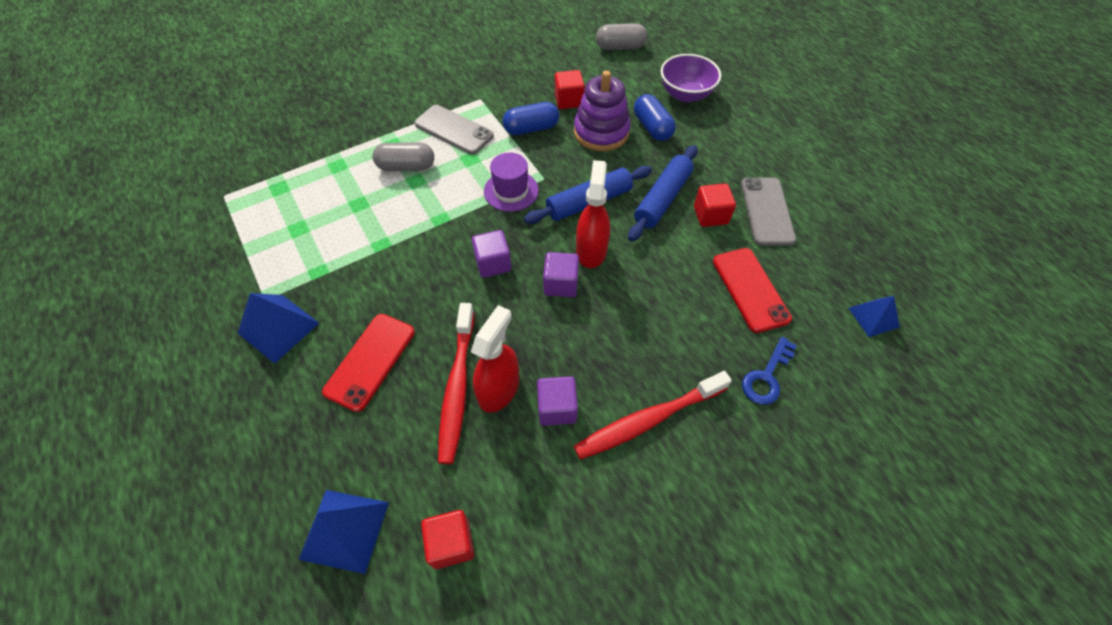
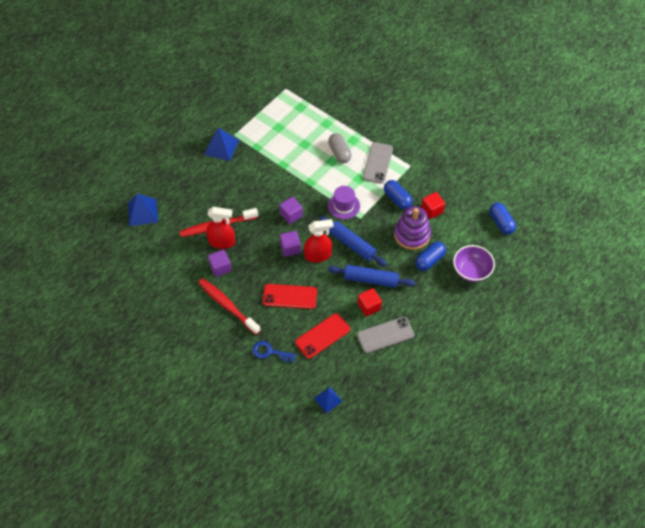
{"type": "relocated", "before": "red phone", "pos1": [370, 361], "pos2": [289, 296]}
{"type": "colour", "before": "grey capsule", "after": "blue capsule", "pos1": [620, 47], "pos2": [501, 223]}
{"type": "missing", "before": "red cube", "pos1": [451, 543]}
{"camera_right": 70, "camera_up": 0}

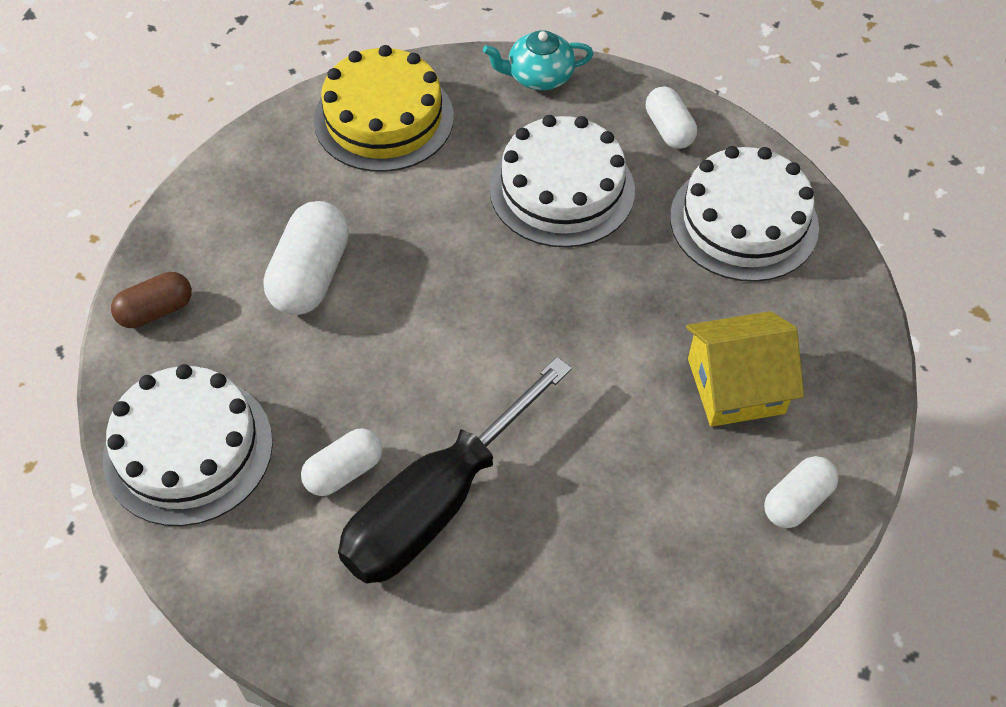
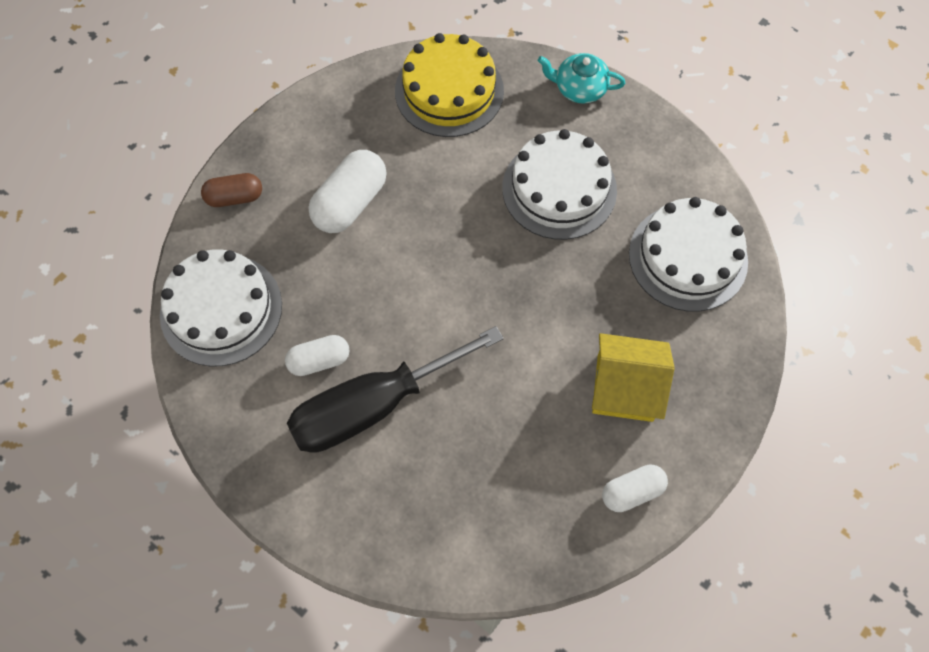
{"type": "missing", "before": "white capsule", "pos1": [669, 129]}
{"camera_right": 20, "camera_up": 10}

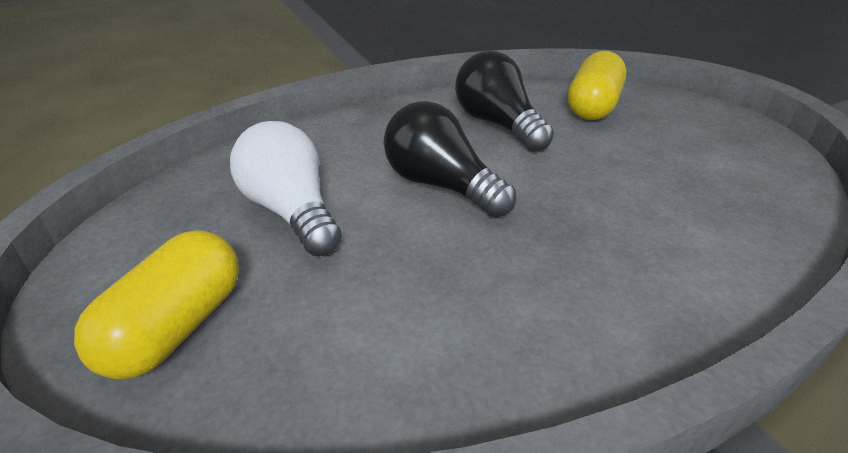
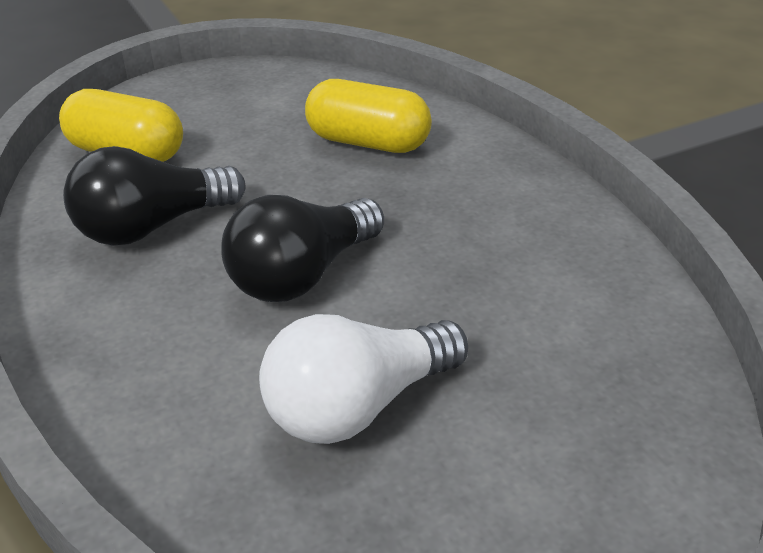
{"type": "relocated", "before": "yellow capsule", "pos1": [176, 327], "pos2": [368, 143]}
{"camera_right": -90, "camera_up": 0}

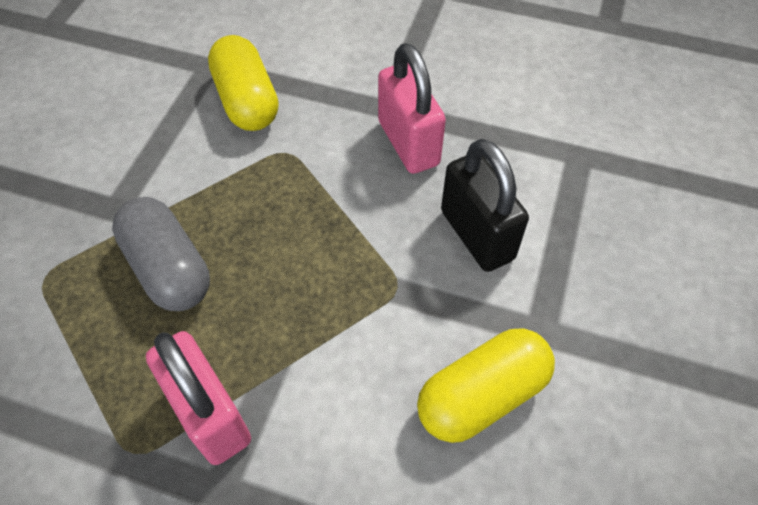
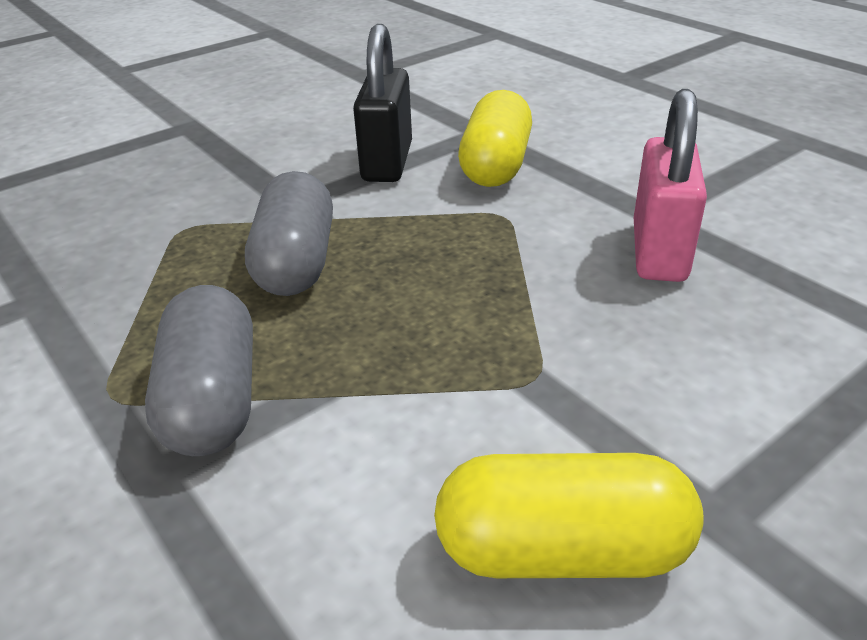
{"type": "exchanged", "before": "pink padlock", "after": "grey capsule", "pos1": [210, 414], "pos2": [213, 399]}
{"type": "relocated", "before": "black padlock", "pos1": [477, 235], "pos2": [387, 162]}
{"camera_right": 35, "camera_up": -20}

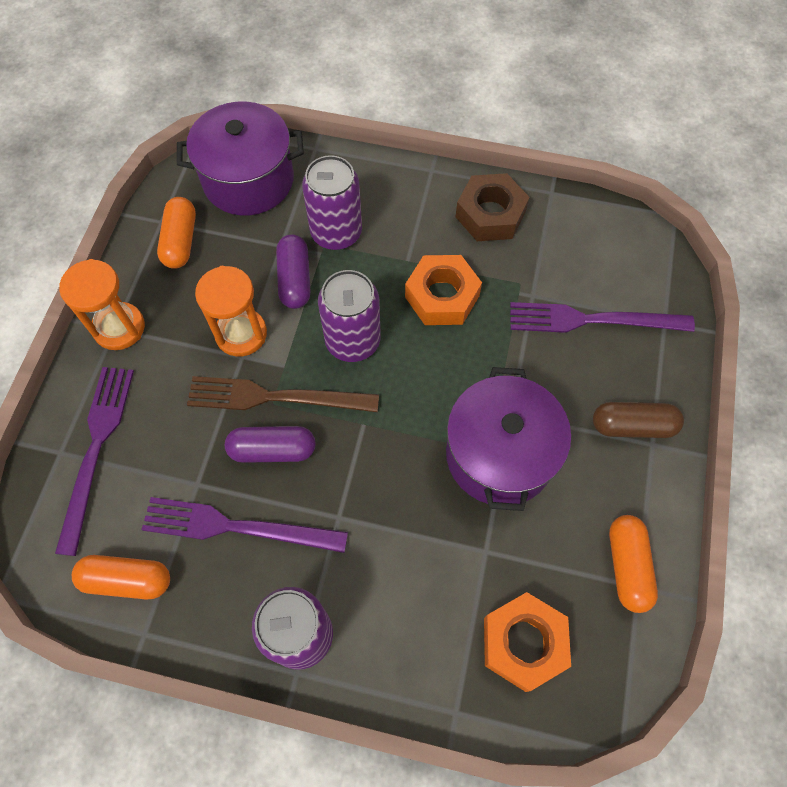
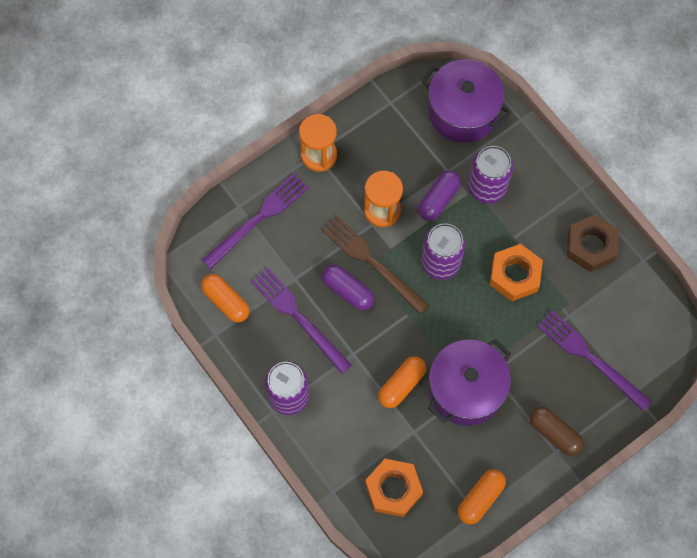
{"type": "relocated", "before": "orange capsule", "pos1": [180, 241], "pos2": [401, 385]}
{"camera_right": 40, "camera_up": 5}

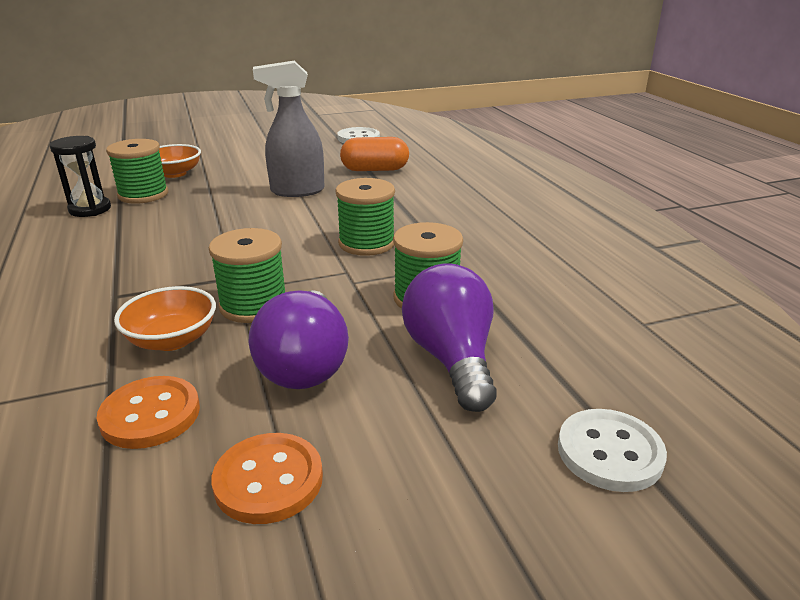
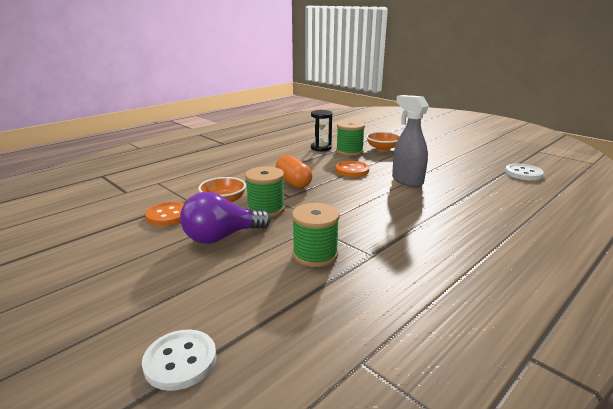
{"type": "relocated", "before": "orange capsule", "pos1": [375, 169], "pos2": [293, 182]}
{"type": "relocated", "before": "orange button", "pos1": [268, 480], "pos2": [352, 170]}
{"type": "missing", "before": "green spool", "pos1": [366, 243]}
{"type": "missing", "before": "purple light bulb", "pos1": [451, 359]}
{"camera_right": 65, "camera_up": -5}

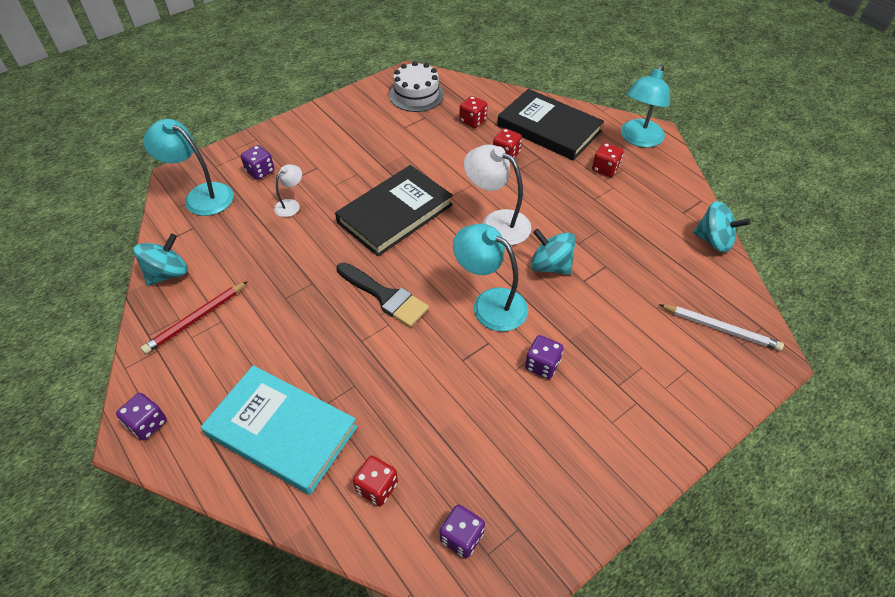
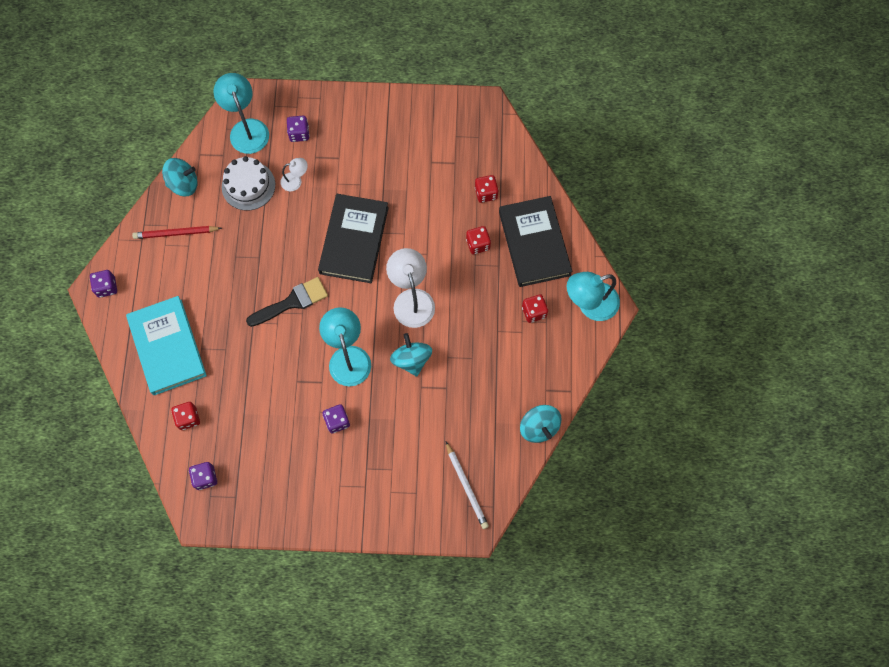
{"type": "relocated", "before": "white cake", "pos1": [416, 95], "pos2": [248, 186]}
{"type": "spun", "before": "black brush", "pos1": [385, 296], "pos2": [292, 302], "turn": -105}
{"type": "spun", "before": "black book", "pos1": [395, 214], "pos2": [354, 240], "turn": -75}
{"camera_right": 40, "camera_up": 20}

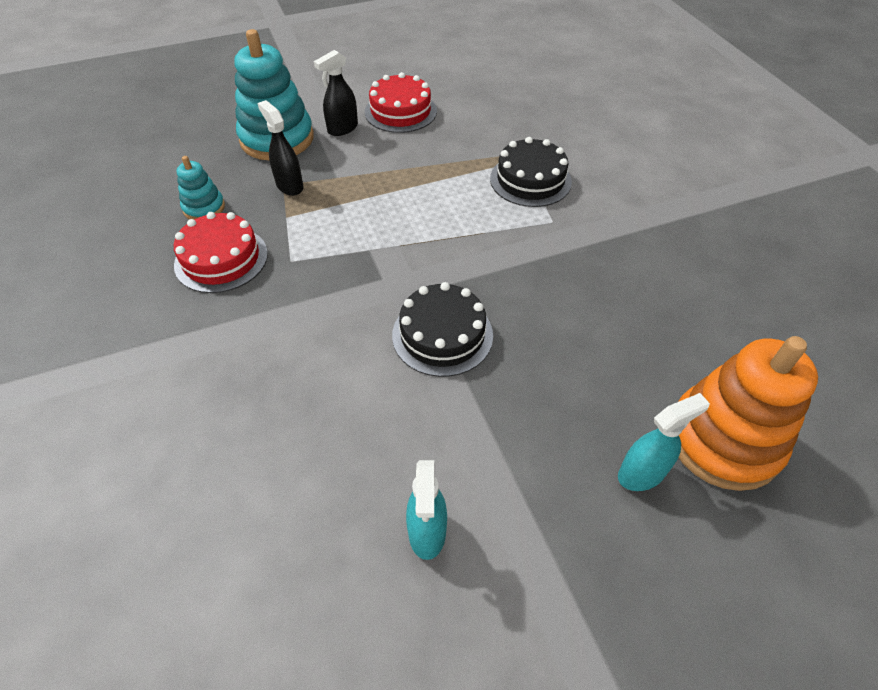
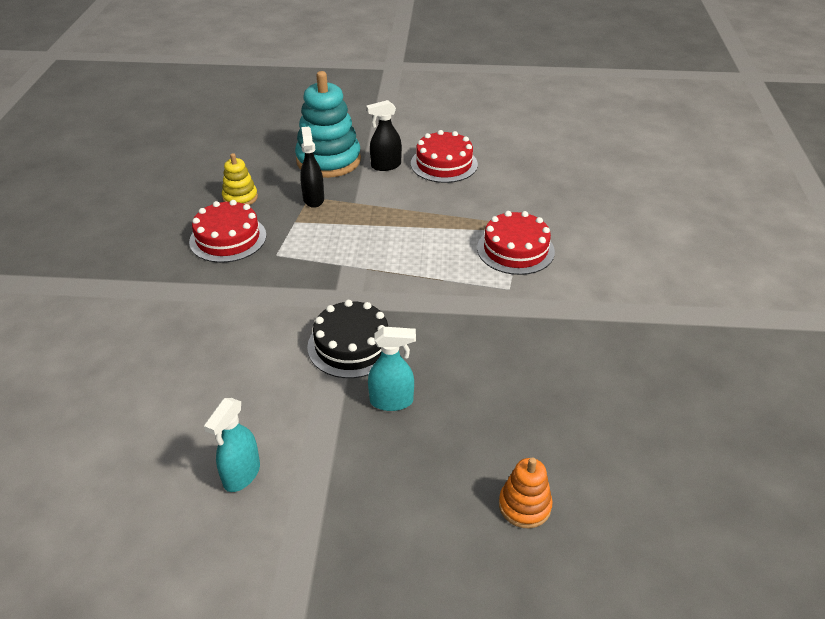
{"type": "colour", "before": "turquoise stacking toy", "after": "yellow stacking toy", "pos1": [204, 208], "pos2": [240, 198]}
{"type": "relocated", "before": "turquoise spray bottle", "pos1": [641, 473], "pos2": [392, 401]}
{"type": "colour", "before": "black cake", "after": "red cake", "pos1": [530, 180], "pos2": [515, 250]}
{"type": "size", "before": "orange stacking toy", "pos1": [723, 440], "pos2": [524, 506], "scale": 0.5}
{"camera_right": 25, "camera_up": -10}

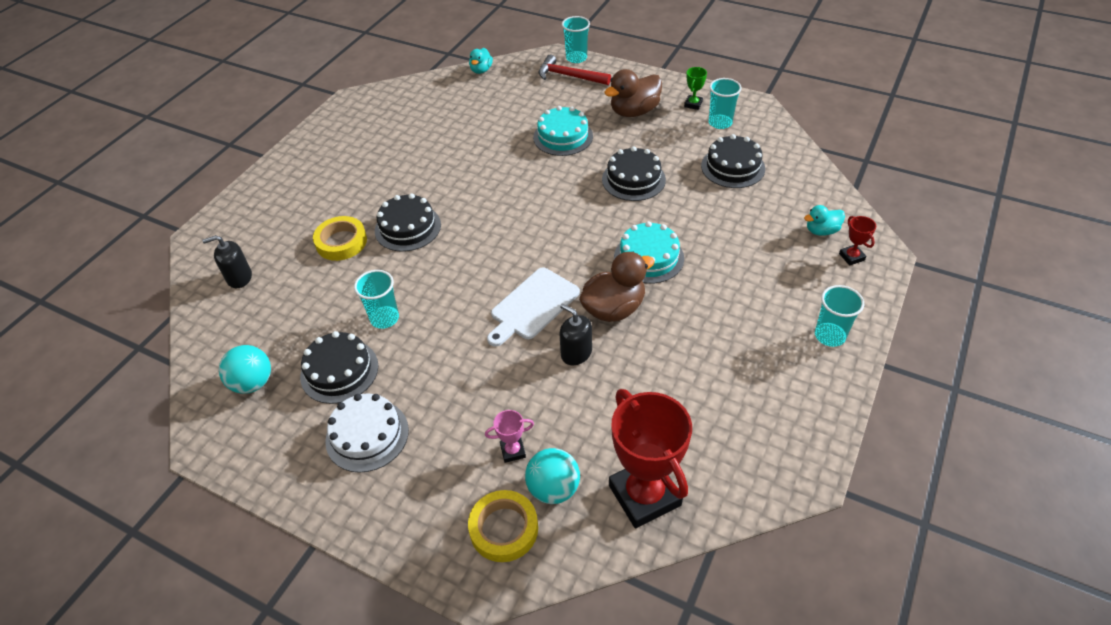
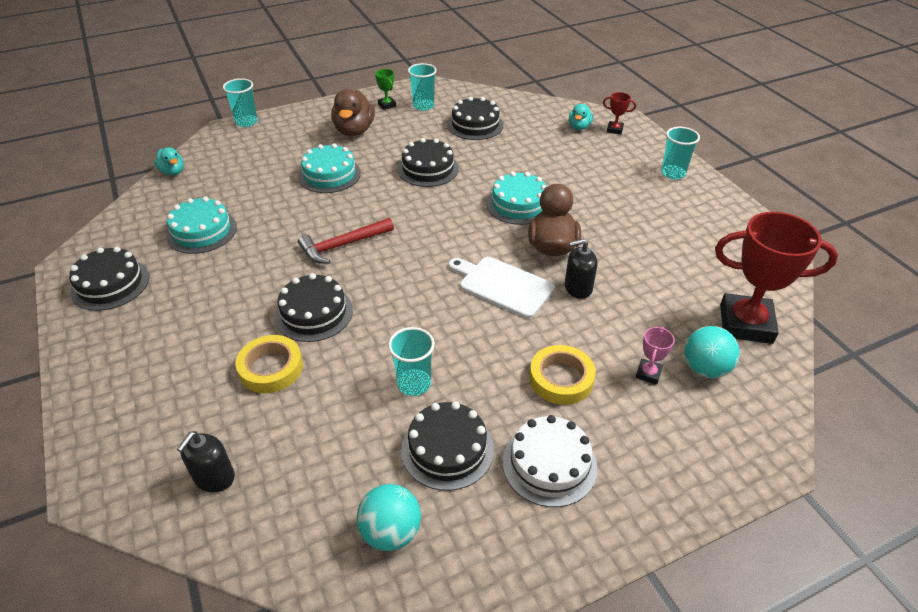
{"type": "appeared", "after": "black cake", "pos2": [110, 284]}
{"type": "appeared", "after": "turquoise cake", "pos2": [201, 231]}
{"type": "relocated", "before": "red hammer", "pos1": [569, 76], "pos2": [343, 245]}
{"type": "spun", "before": "white cutting board", "pos1": [533, 306], "pos2": [502, 285], "turn": 135}
{"type": "relocated", "before": "yellow tape", "pos1": [504, 529], "pos2": [561, 379]}
{"camera_right": -55, "camera_up": -5}

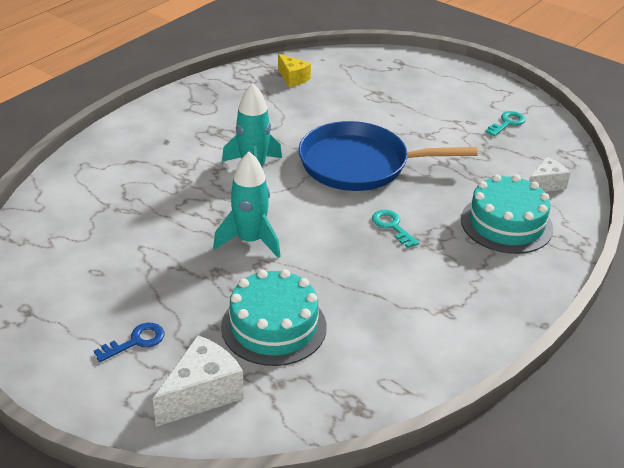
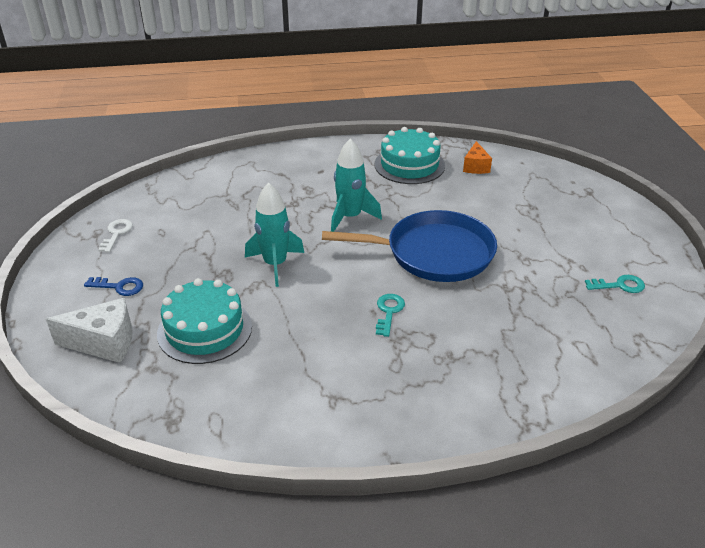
{"type": "appeared", "after": "white key", "pos2": [116, 233]}
{"type": "spun", "before": "blue pan", "pos1": [360, 164], "pos2": [433, 253], "turn": 135}
{"type": "relocated", "before": "turquoise cake", "pos1": [506, 224], "pos2": [409, 165]}
{"type": "colour", "before": "yellow cheese", "after": "orange cheese", "pos1": [293, 78], "pos2": [475, 167]}
{"type": "missing", "before": "white cheese", "pos1": [545, 184]}
{"camera_right": 45, "camera_up": 0}

